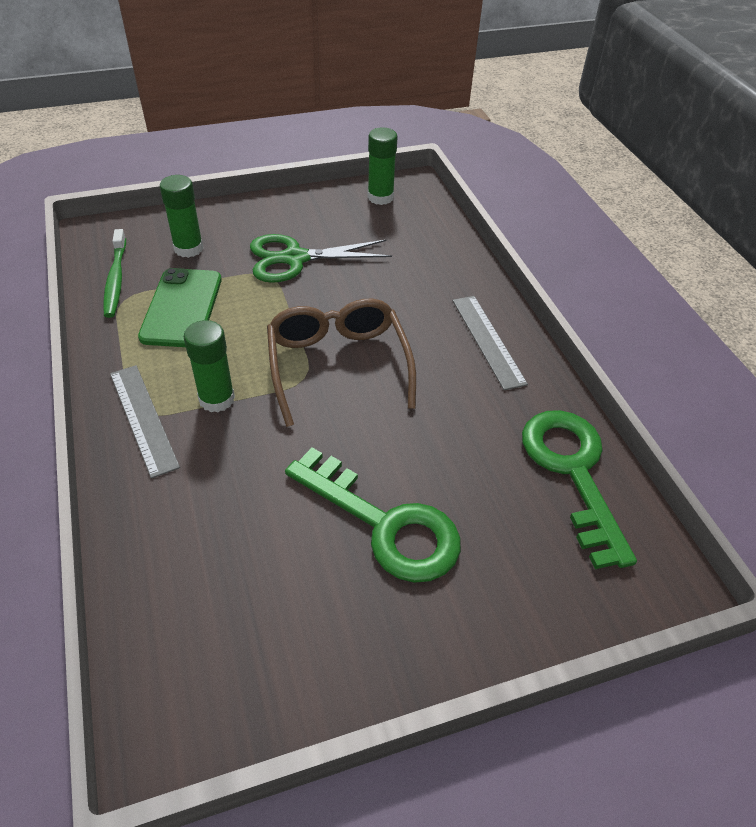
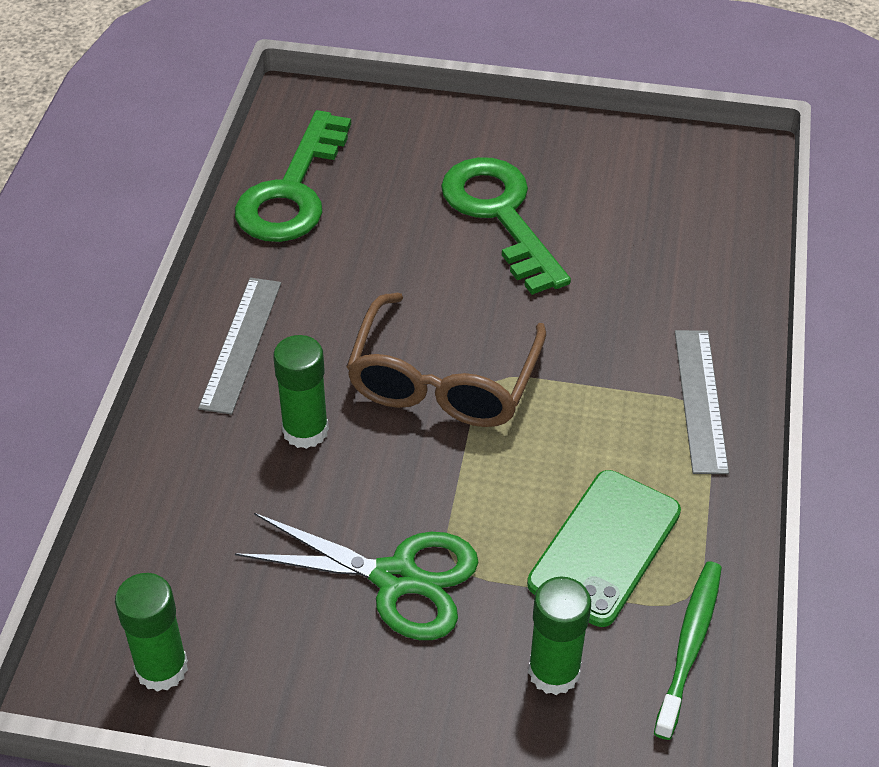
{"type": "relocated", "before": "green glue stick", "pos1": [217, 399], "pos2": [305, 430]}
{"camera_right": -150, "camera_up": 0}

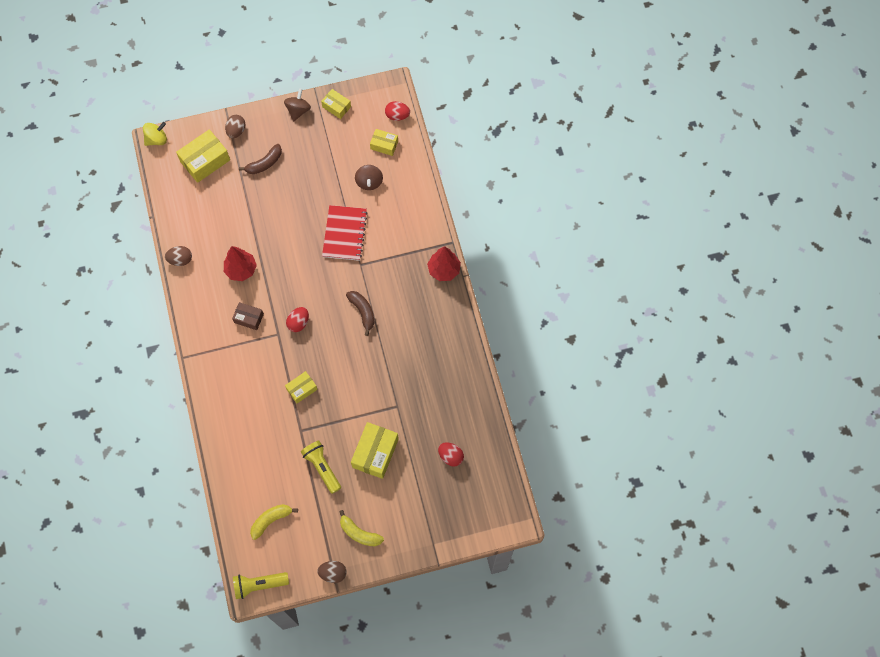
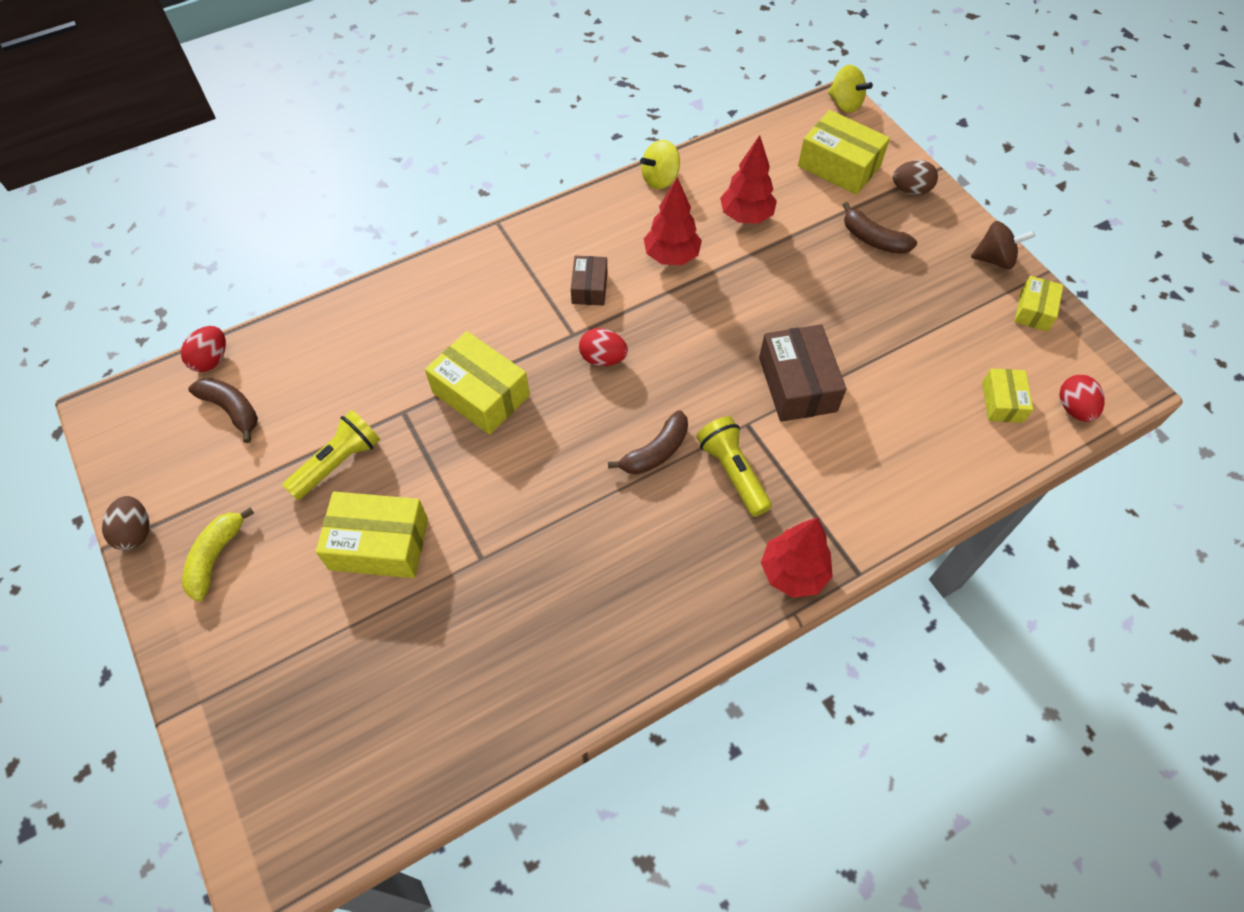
{"type": "relocated", "before": "red egg", "pos1": [450, 456], "pos2": [211, 360]}
{"type": "colour", "before": "yellow banana", "after": "brown banana", "pos1": [271, 520], "pos2": [232, 410]}
{"type": "size", "before": "yellow box", "pos1": [302, 389], "pos2": [481, 394], "scale": 1.71}
{"type": "exchanged", "before": "brown egg", "after": "yellow spinning top", "pos1": [180, 260], "pos2": [660, 179]}
{"type": "relocated", "before": "yellow flashlight", "pos1": [259, 585], "pos2": [732, 472]}
{"type": "appeared", "after": "red tree", "pos2": [746, 216]}
{"type": "exchanged", "before": "red notebook", "after": "brown box", "pos1": [345, 234], "pos2": [797, 384]}
{"type": "missing", "before": "brown spinning top", "pos1": [369, 182]}
{"camera_right": 75, "camera_up": -10}

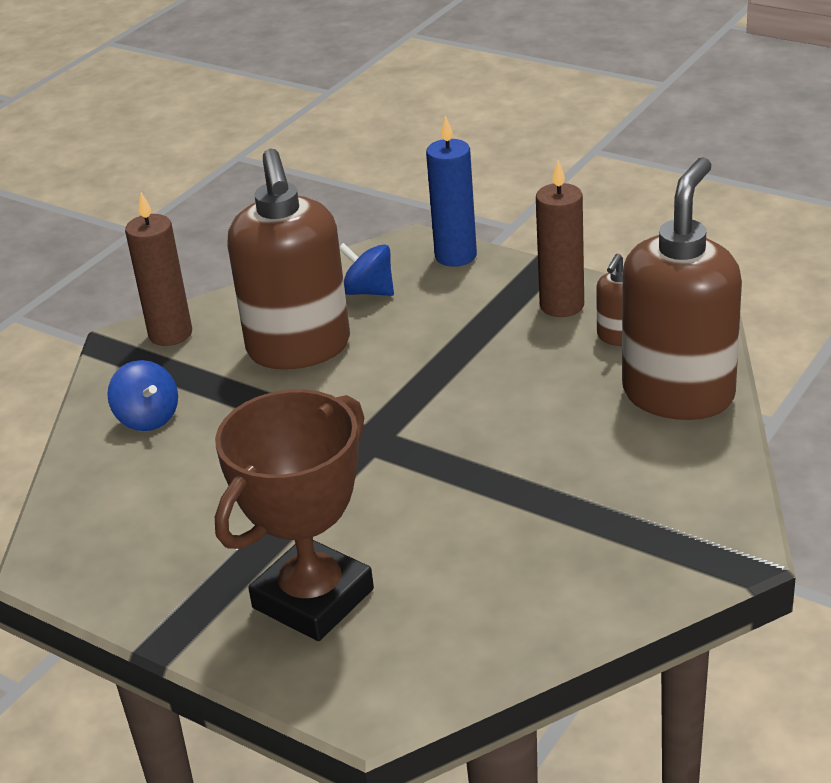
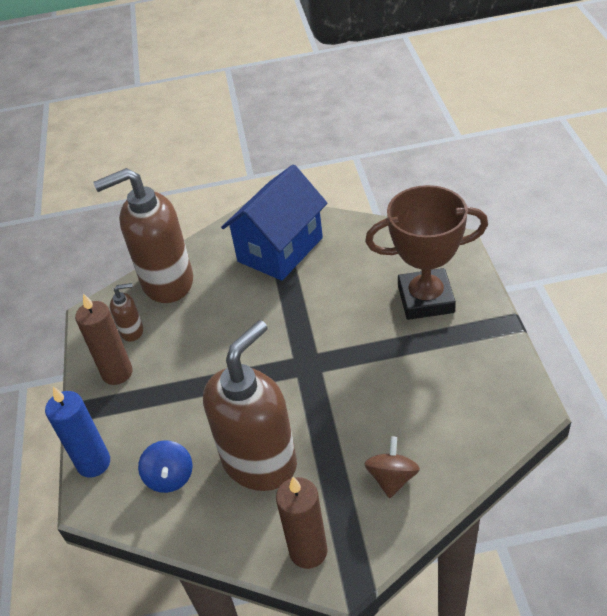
{"type": "appeared", "after": "blue house", "pos2": [280, 249]}
{"type": "colour", "before": "blue spinning top", "after": "brown spinning top", "pos1": [148, 418], "pos2": [392, 478]}
{"camera_right": -130, "camera_up": 10}

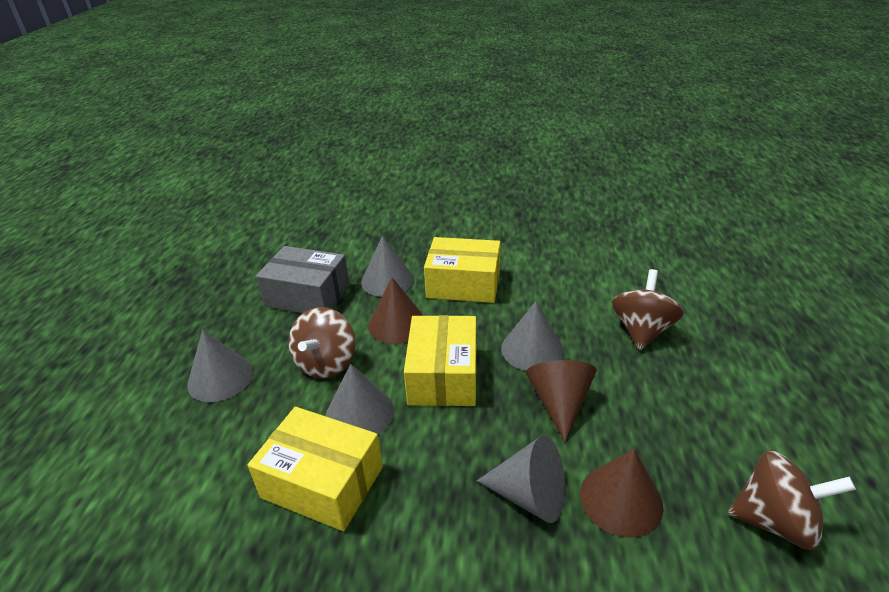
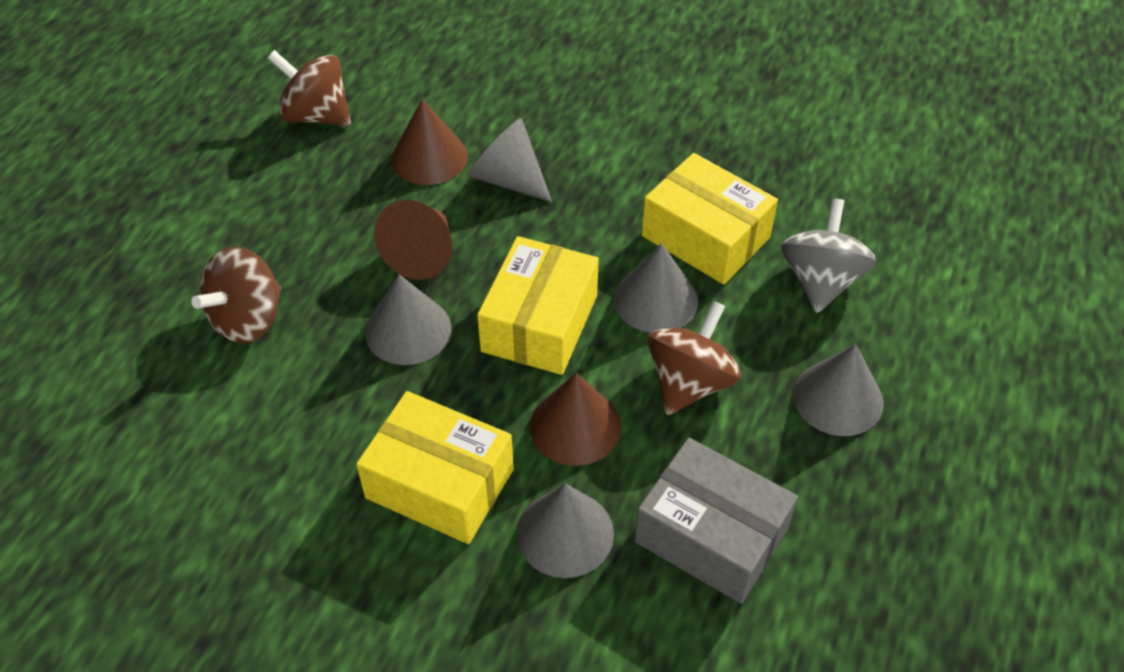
{"type": "appeared", "after": "grey spinning top", "pos2": [821, 280]}
{"camera_right": -165, "camera_up": 15}

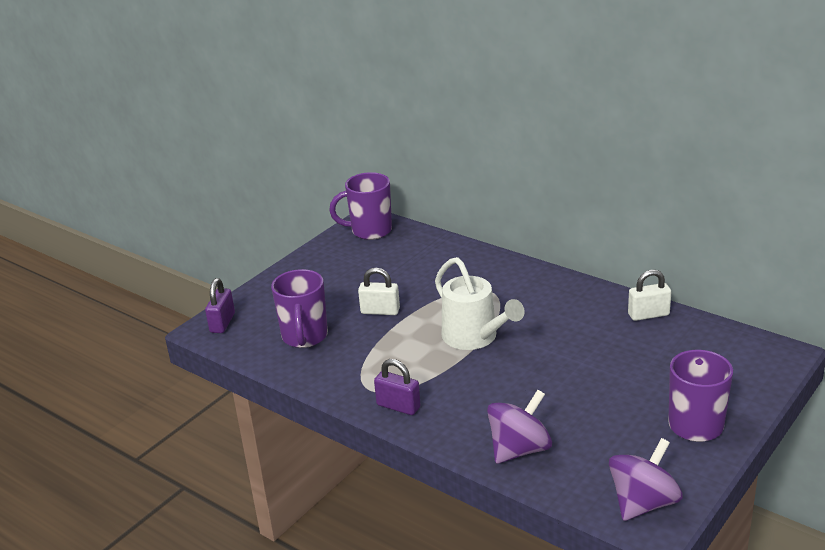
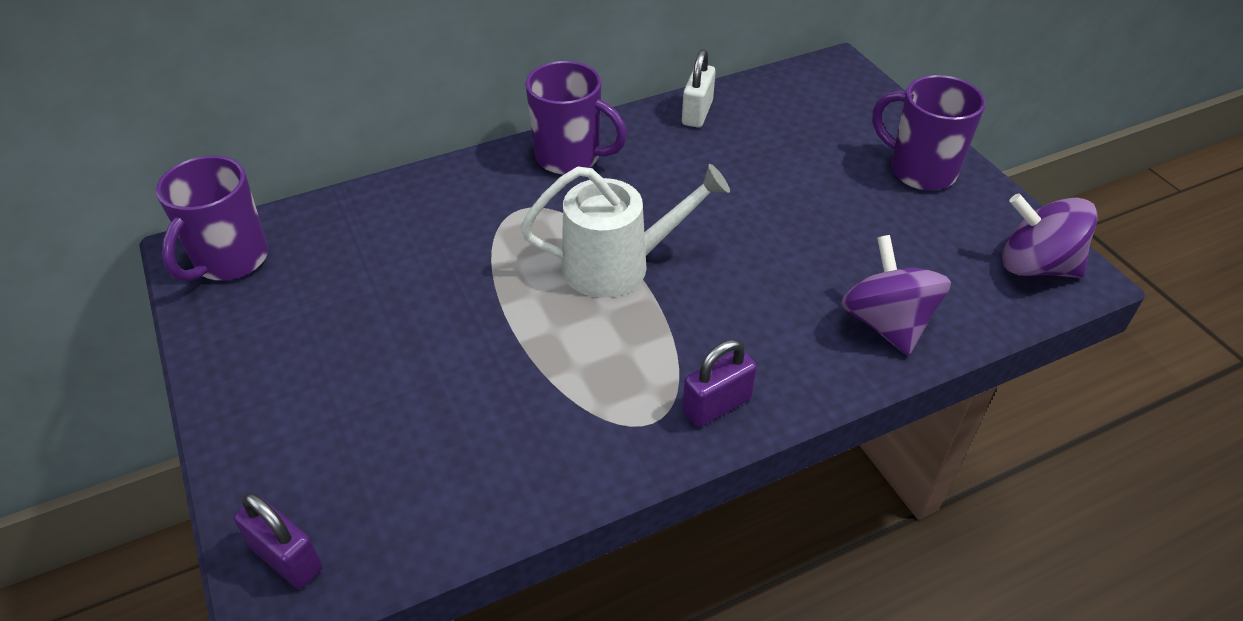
{"type": "relocated", "before": "purple mug", "pos1": [304, 337], "pos2": [570, 157]}
{"type": "spun", "before": "purple spinning top", "pos1": [643, 503], "pos2": [1036, 266], "turn": -45}
{"type": "missing", "before": "white padlock", "pos1": [380, 311]}
{"camera_right": -65, "camera_up": 15}

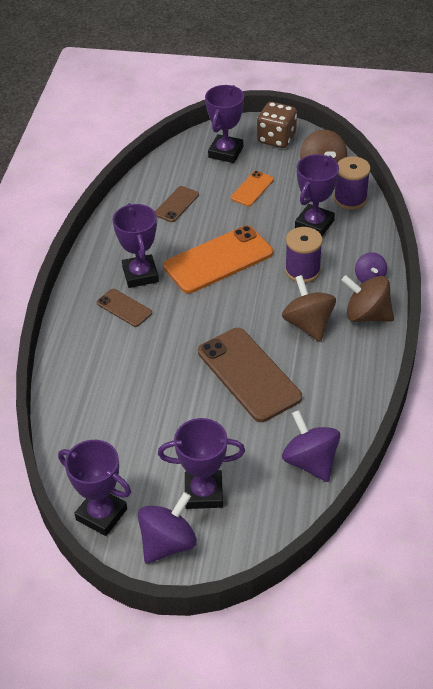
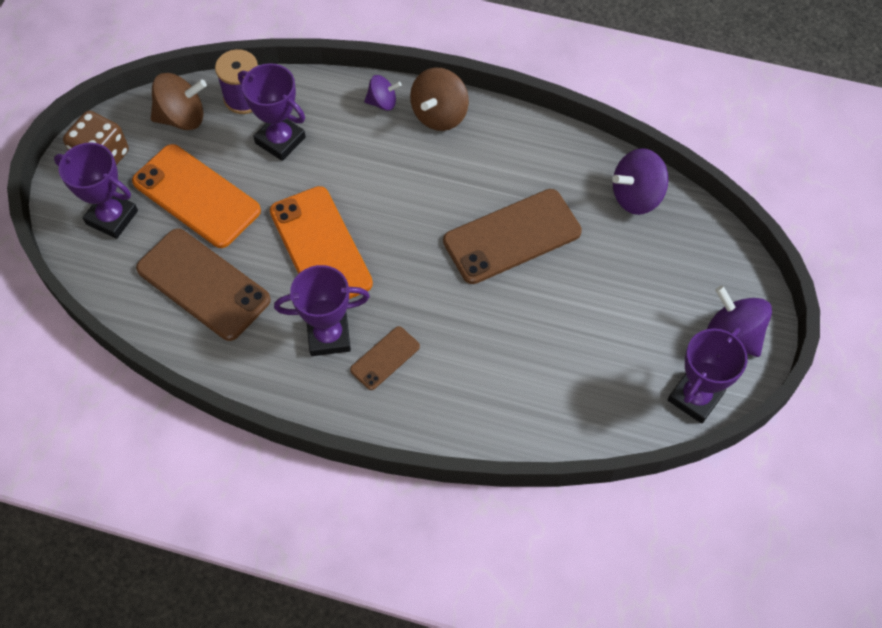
{"type": "size", "before": "orange phone", "pos1": [252, 189], "pos2": [196, 196], "scale": 1.97}
{"type": "size", "before": "brown phone", "pos1": [176, 204], "pos2": [203, 284], "scale": 1.97}
{"type": "missing", "before": "purple trophy", "pos1": [203, 493]}
{"type": "missing", "before": "brown spinning top", "pos1": [308, 324]}
{"type": "missing", "before": "purple spool", "pos1": [302, 270]}
{"camera_right": -85, "camera_up": 15}

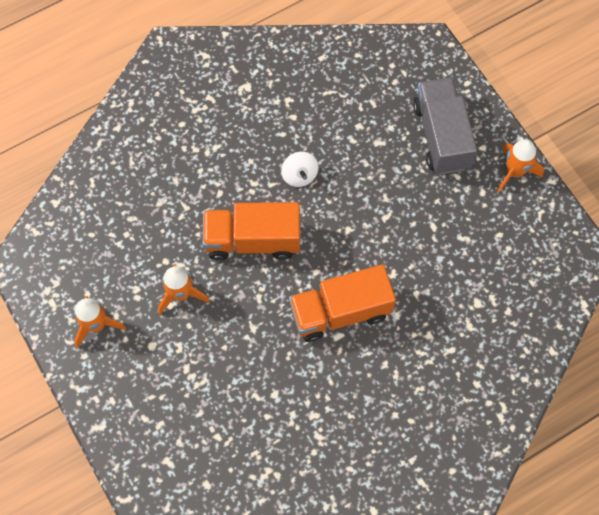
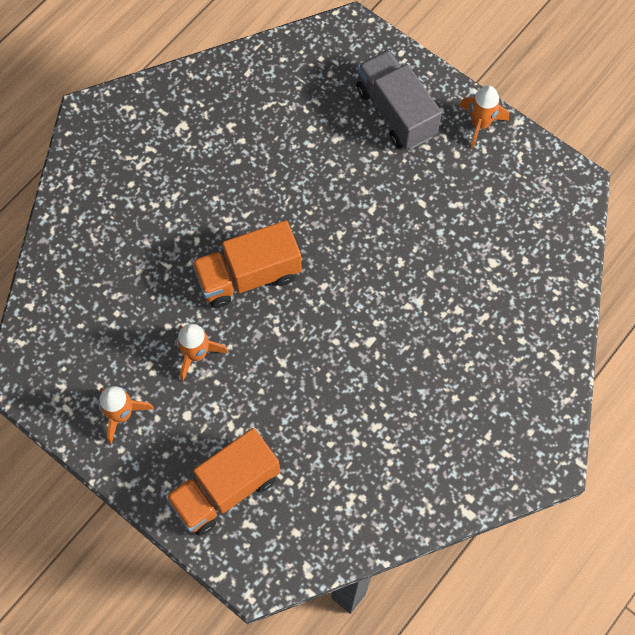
{"type": "relocated", "before": "orange truck", "pos1": [340, 311], "pos2": [225, 489]}
{"type": "missing", "before": "white spinning top", "pos1": [299, 175]}
{"camera_right": -20, "camera_up": 0}

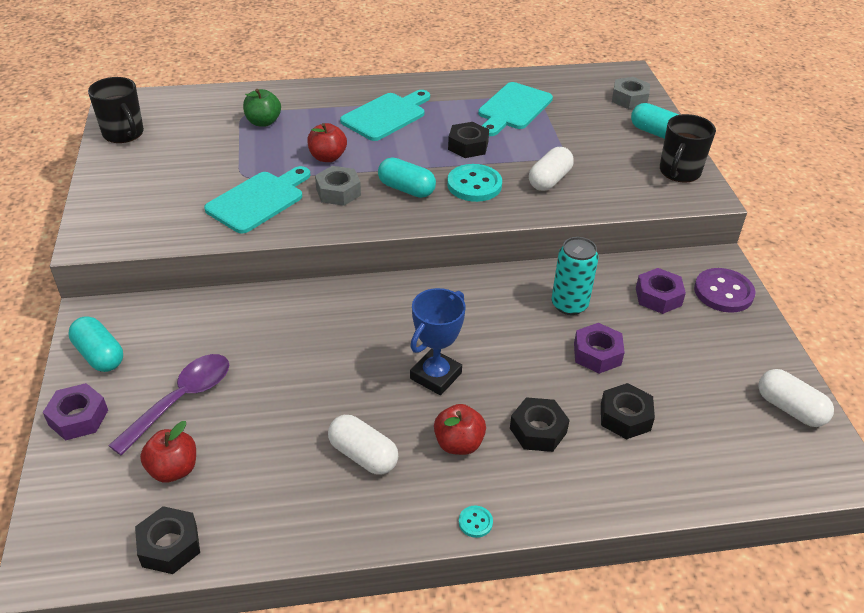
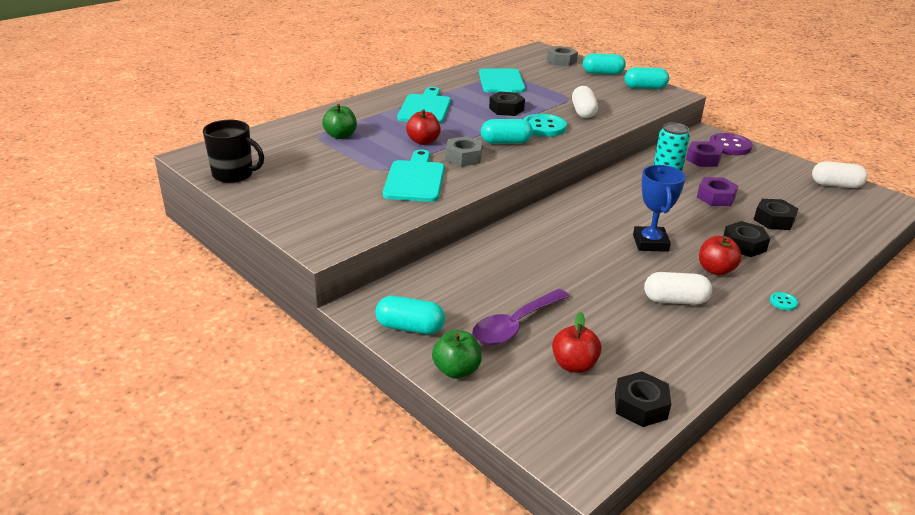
{"type": "exchanged", "before": "purple nut", "after": "green apple", "pos1": [78, 418], "pos2": [456, 370]}
{"type": "spun", "before": "purple spoon", "pos1": [182, 400], "pos2": [515, 325], "turn": -135}
{"type": "exchanged", "before": "black mug", "after": "turquoise capsule", "pos1": [679, 172], "pos2": [645, 88]}
{"camera_right": -35, "camera_up": -10}

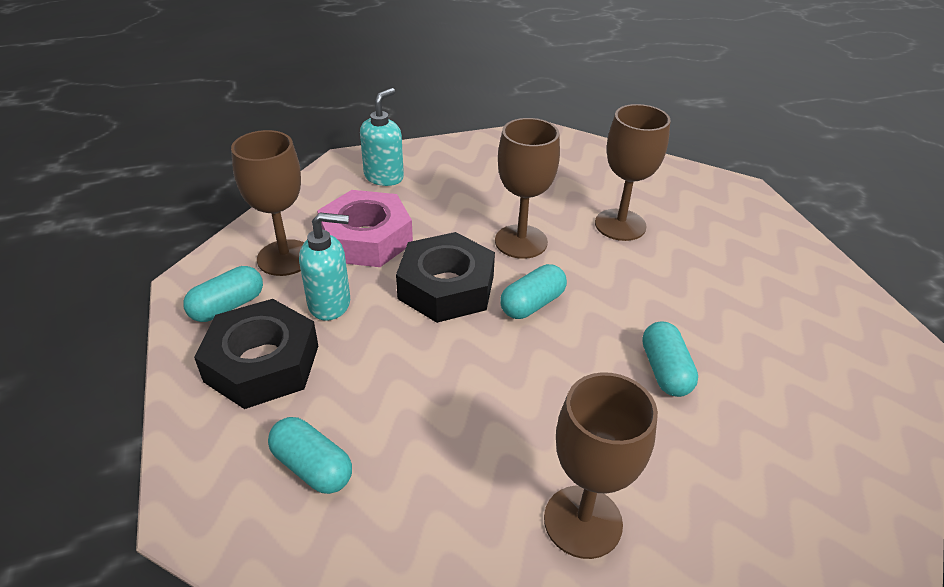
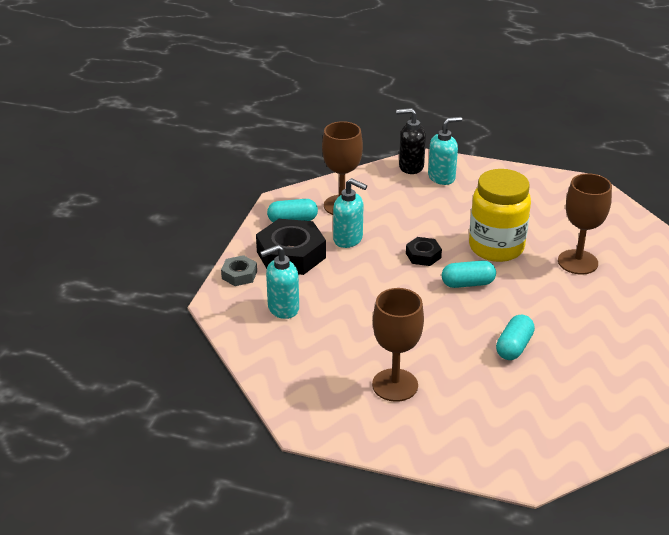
{"type": "appeared", "after": "grey nut", "pos2": [239, 275]}
{"type": "exchanged", "before": "turquoise capsule", "after": "turquoise soap dispenser", "pos1": [312, 467], "pos2": [283, 308]}
{"type": "appeared", "after": "black soap dispenser", "pos2": [410, 167]}
{"type": "size", "before": "black nut", "pos1": [446, 287], "pos2": [423, 255], "scale": 0.51}
{"type": "exchanged", "before": "brown goblet", "after": "yellow jar", "pos1": [521, 241], "pos2": [496, 247]}
{"type": "missing", "before": "pink nut", "pos1": [366, 239]}
{"camera_right": 35, "camera_up": -5}

